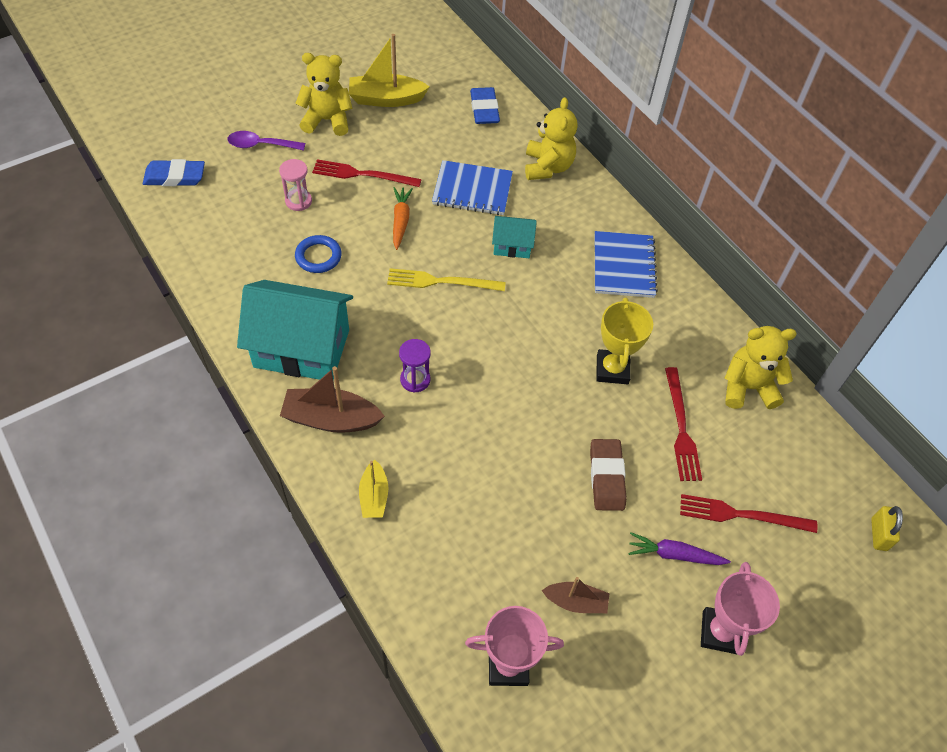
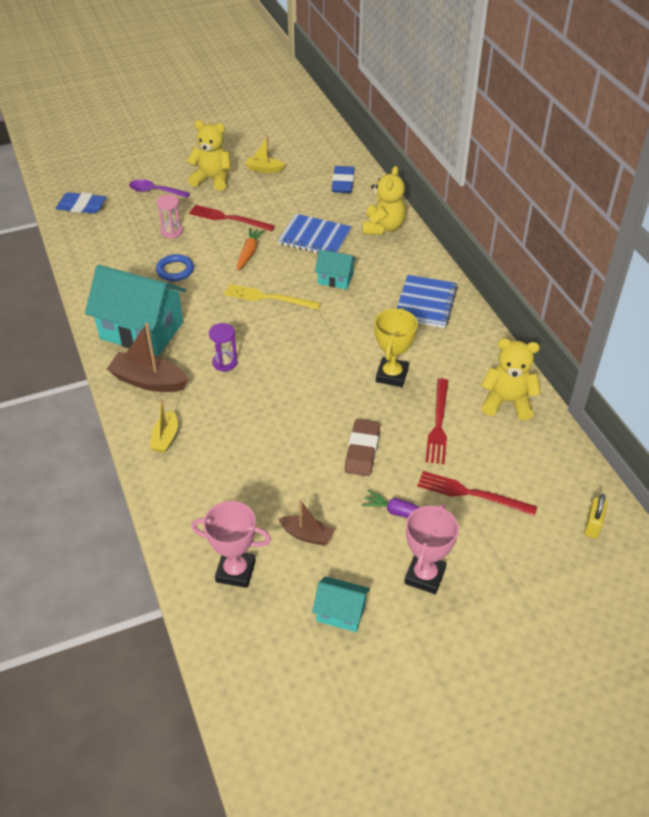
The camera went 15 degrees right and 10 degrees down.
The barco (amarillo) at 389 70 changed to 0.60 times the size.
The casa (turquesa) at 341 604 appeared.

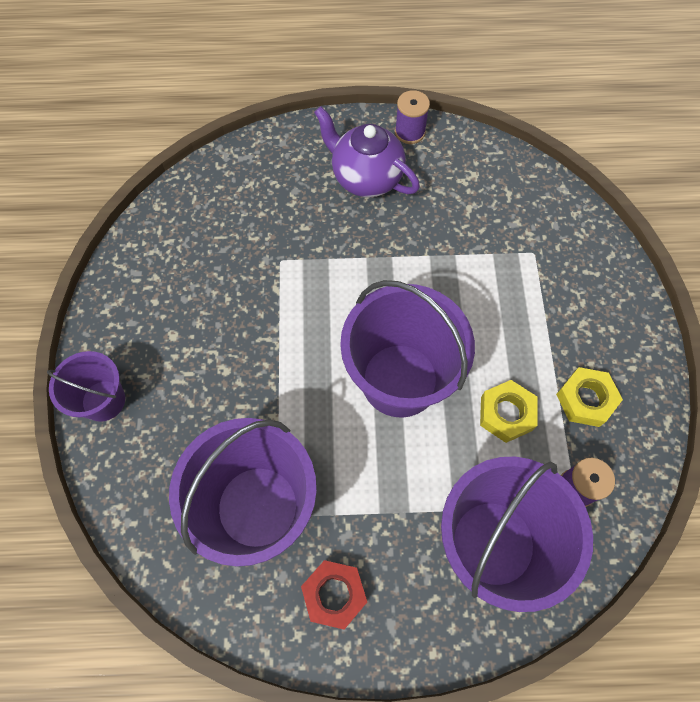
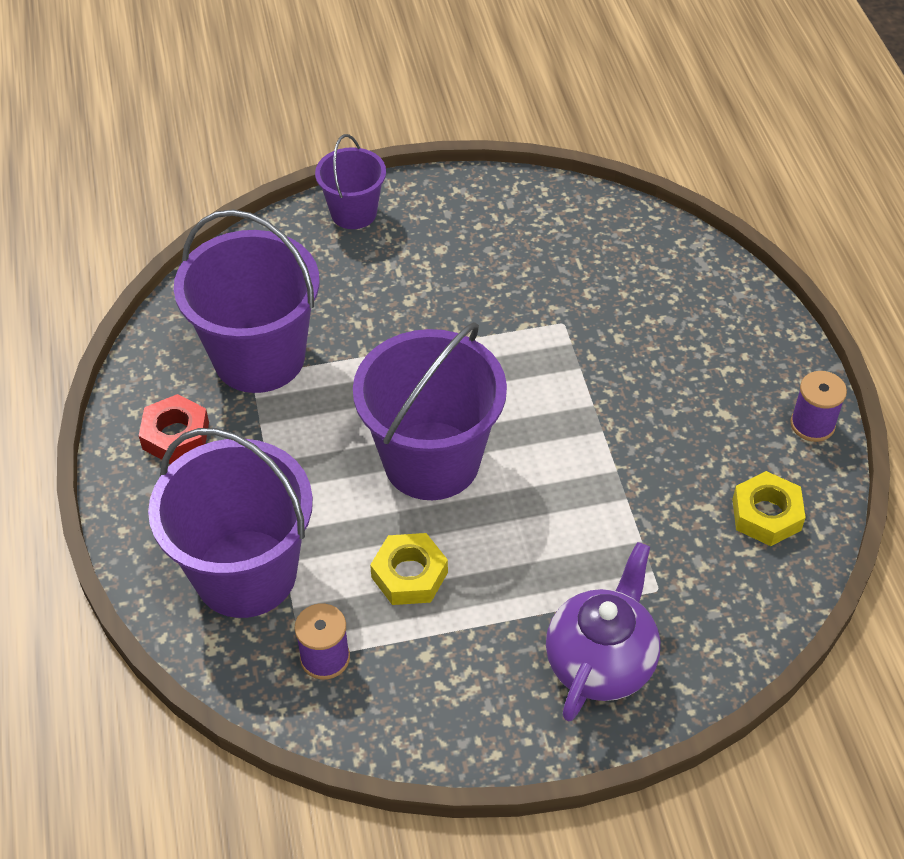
The camera went 80 degrees right and 15 degrees down.
The tetera (morado) moved from 367 151 to 603 632.
The tuerca (amarillo) moved from 589 397 to 769 508.

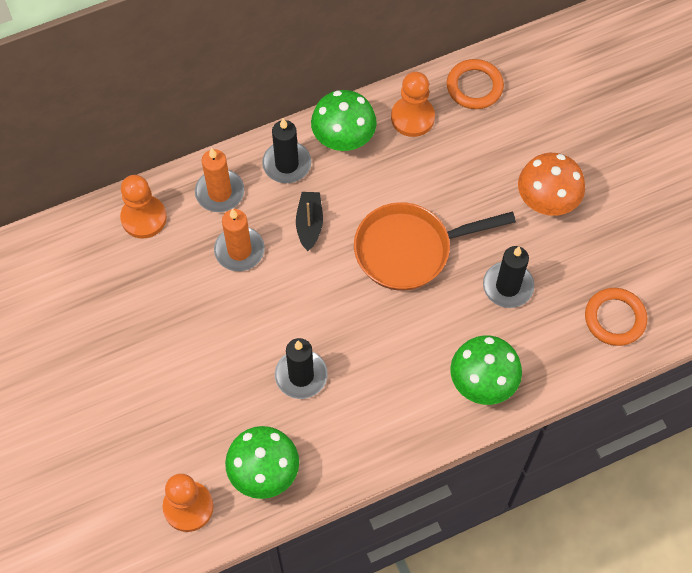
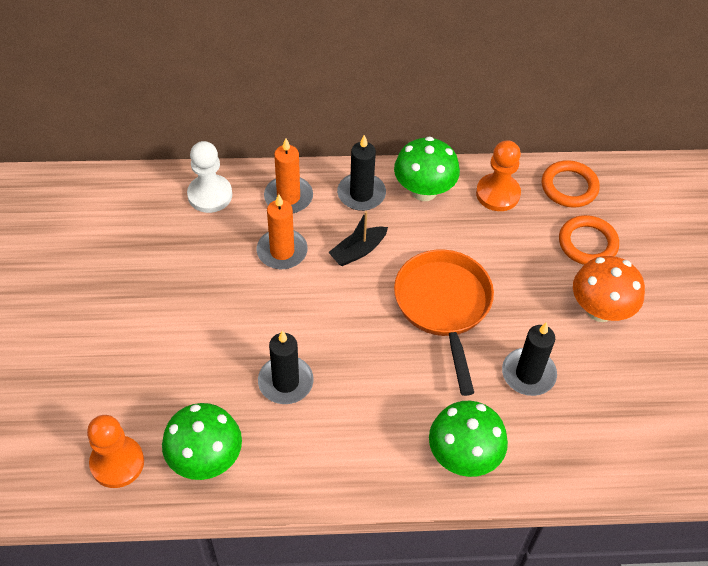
The camera went 20 degrees right and 10 degrees down.
The peón (naranja) at 143 207 became the peón (blanco) at 209 177.
The barco (negro) at 309 221 turned 150 degrees counterclockwise.
The sartén (naranja) at 435 246 turned 75 degrees clockwise.
The anillo (naranja) moved from 616 317 to 589 240.

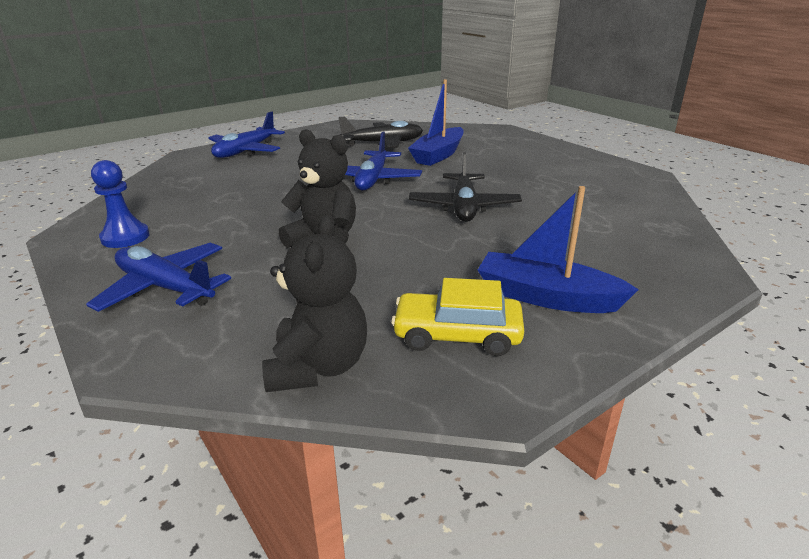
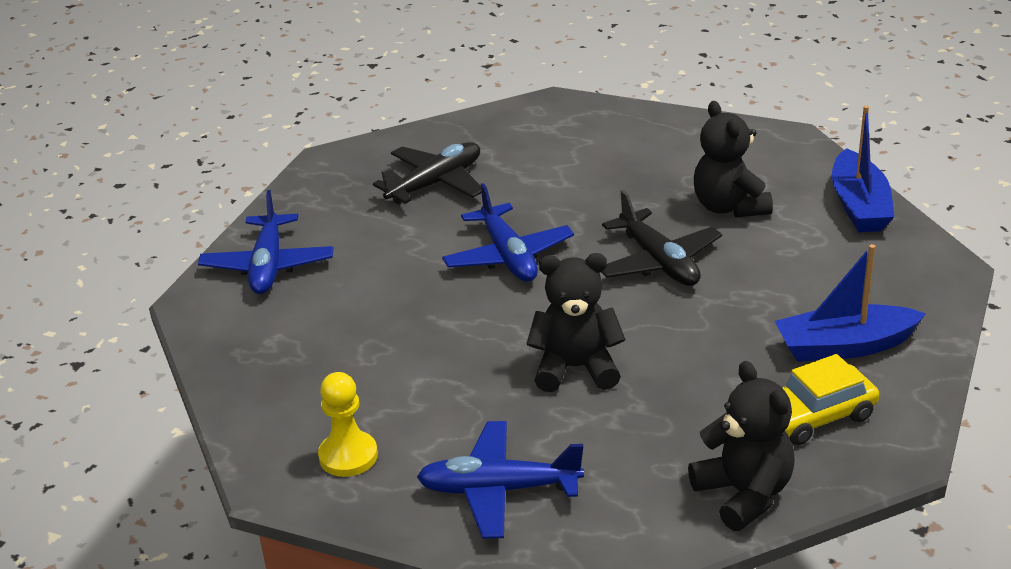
The camera went 30 degrees left and 5 degrees up.
The peón (azul) at 120 204 became the peón (amarillo) at 348 424.
The osito (negro) at 733 159 appeared.
The barco (azul) moved from 436 122 to 863 168.

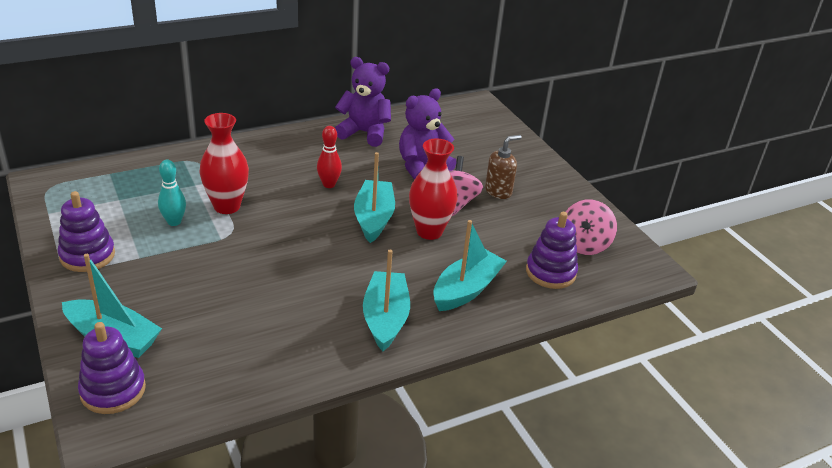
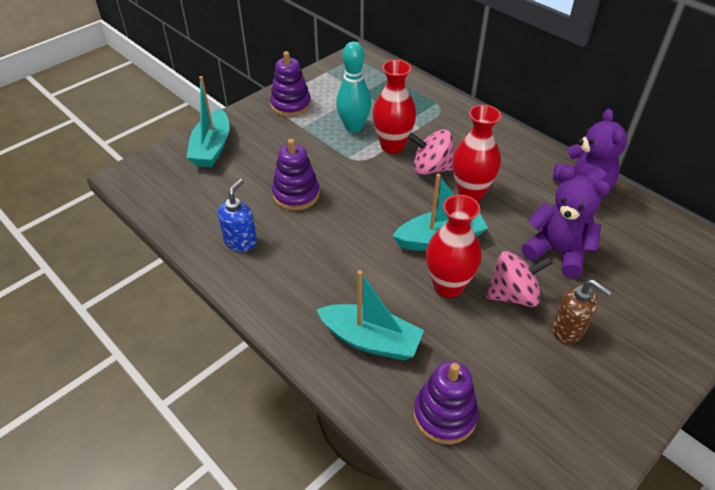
The camera went 75 degrees right and 10 degrees up.
The dispensador de jabón (azul) at 237 215 appeared.
The juguete apilable (morado) moved from 112 368 to 296 175.
The bolo (turquesa) at 172 193 changed to 1.51 times the size.
The peonza (rosa) moved from 591 227 to 431 152.
The bolo (rojo) at 329 157 was replaced by the florero (rojo) at 477 153.
The barco (turquesa) at 386 300 disappeared.

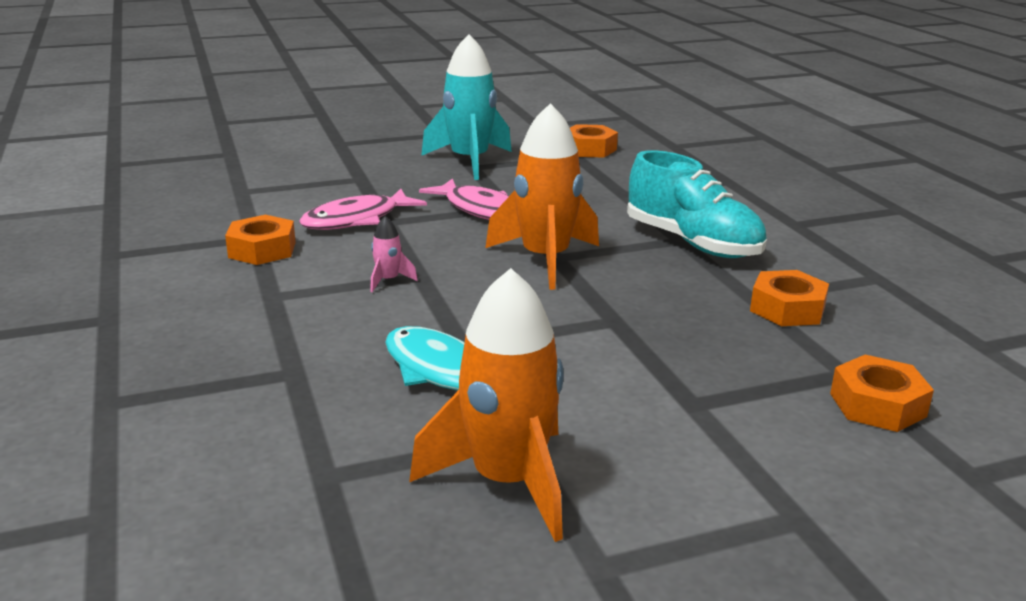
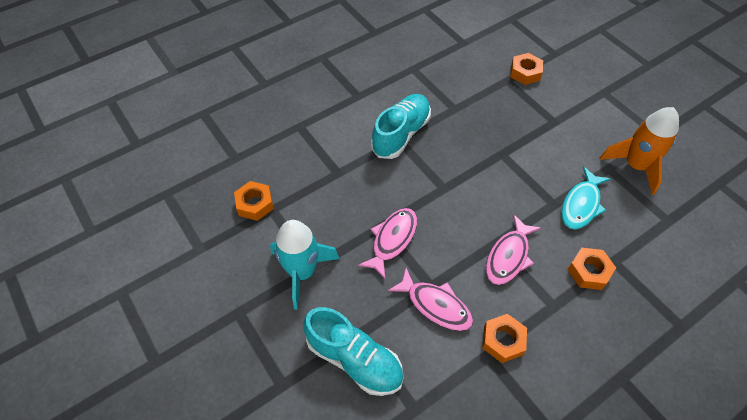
The camera went 105 degrees left and 30 degrees up.
The zapato (turquesa) at 353 351 appeared.
The cohete (rosa) at 394 254 was replaced by the pez (rosa) at 513 250.
The tuerca (naranja) moved from 789 298 to 592 269.
The cohete (naranja) at 542 196 disappeared.

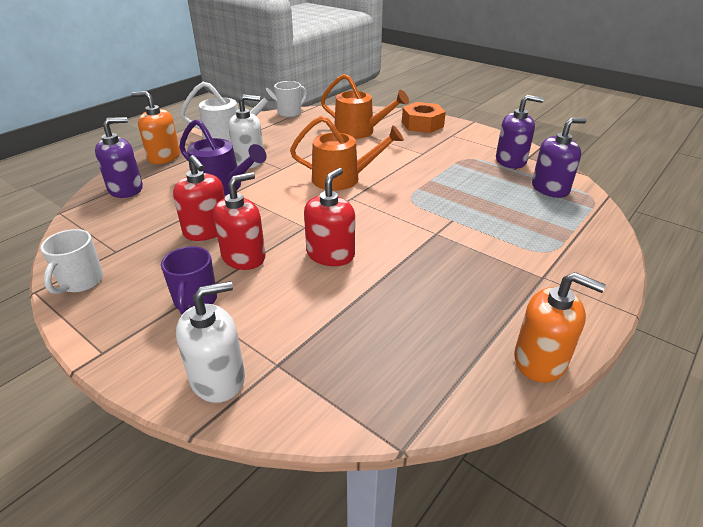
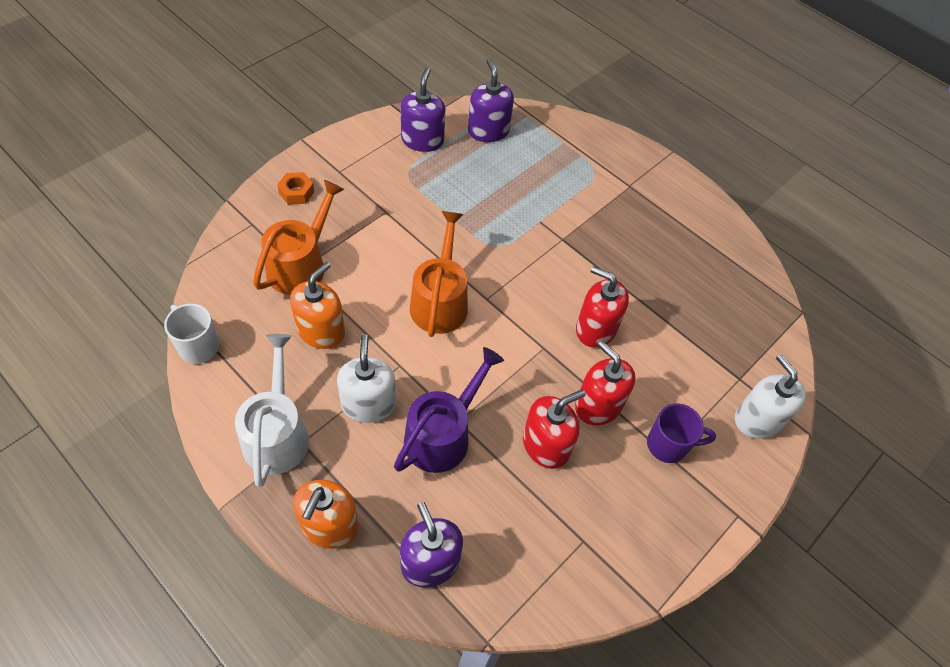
The camera went 90 degrees left and 20 degrees up.
The tuerca (naranja) at 424 117 changed to 0.59 times the size.
The dispensador de jabón (naranja) moved from 560 327 to 317 305.
The taza (blanco) at 71 261 disappeared.

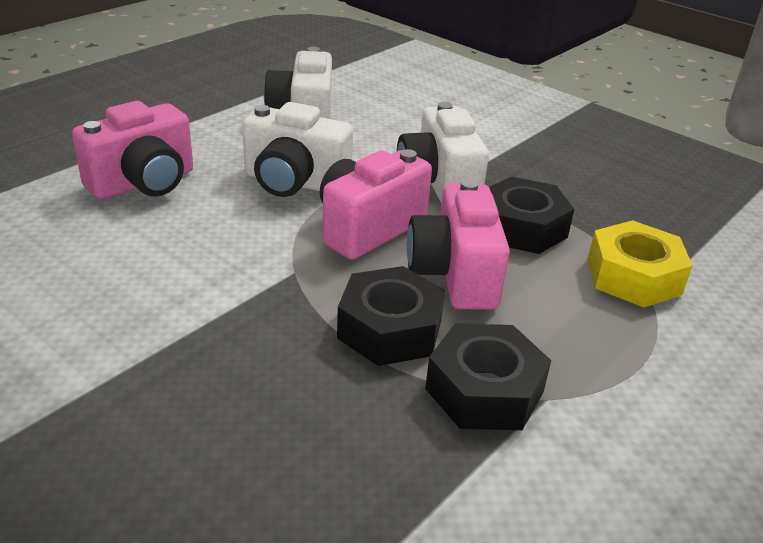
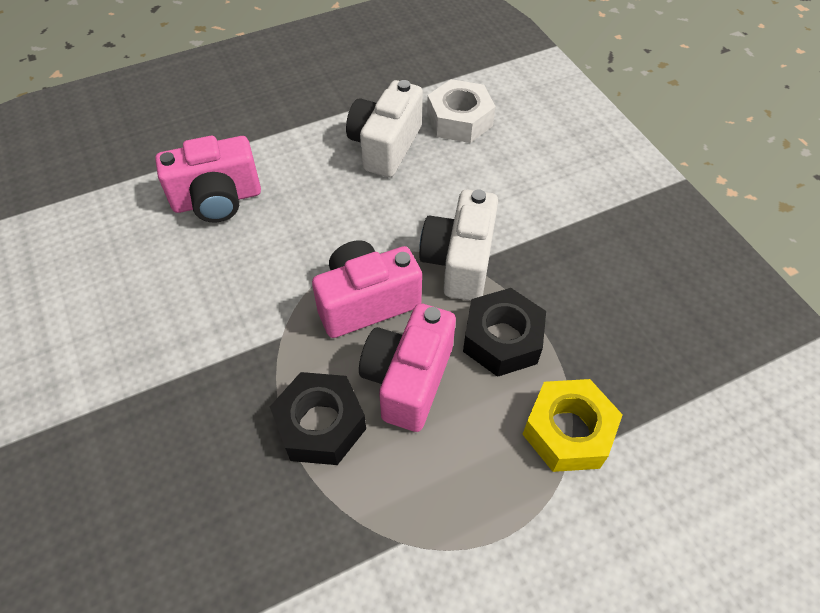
The camera went 25 degrees right and 20 degrees up.
The tuerca (blanco) at 461 111 appeared.
The cámara (blanco) at 297 149 disappeared.
The tuerca (negro) at 488 376 disappeared.

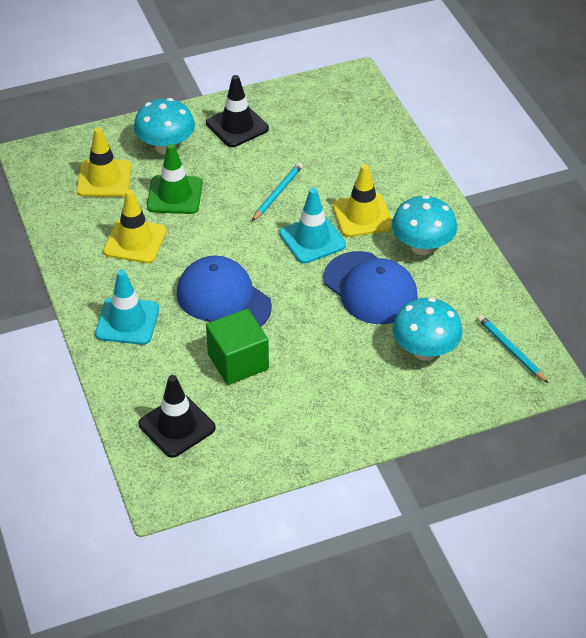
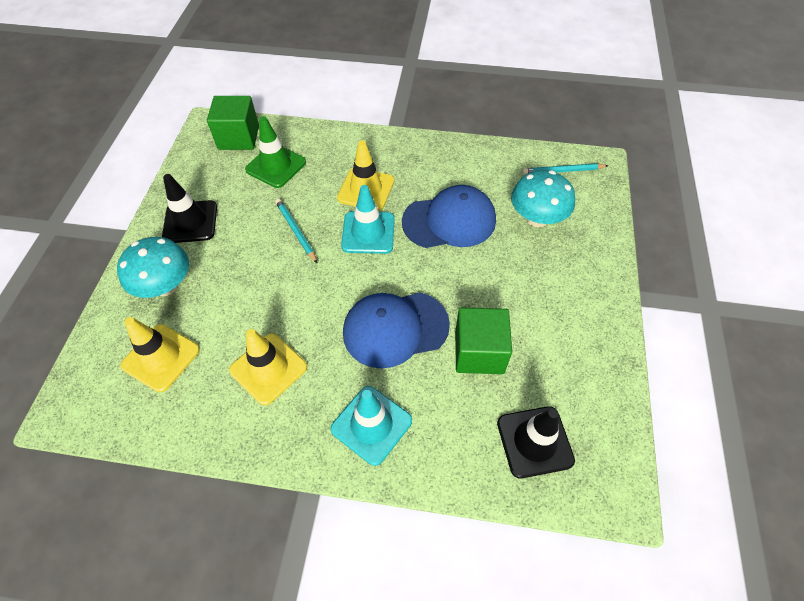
The camera went 60 degrees left and 10 degrees up.
The cubo (verde) at 233 123 appeared.
The cono de tráfico (verde) moved from 175 179 to 275 152.
The seta (turquesa) at 424 225 disappeared.

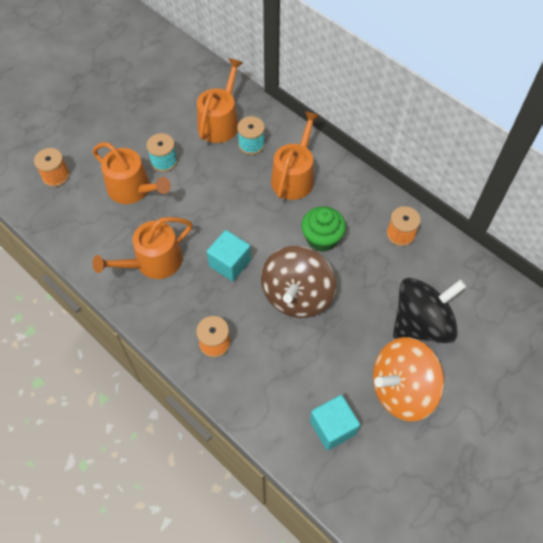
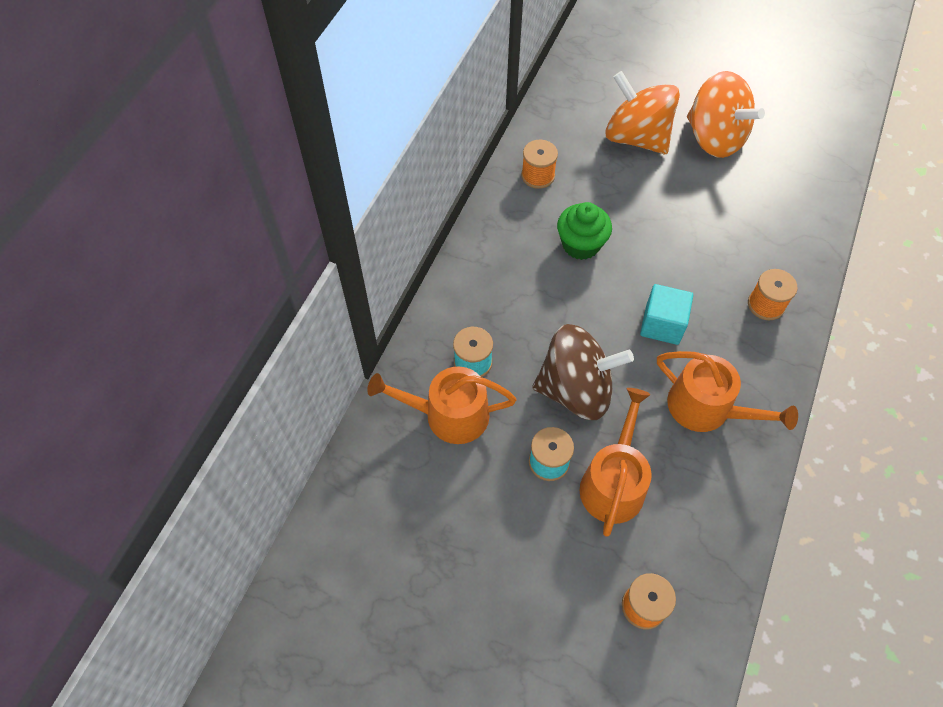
The camera went 110 degrees left and 0 degrees up.
The peonza (marrón) moved from 298 282 to 583 372.
The peonza (negro) at 430 310 became the peonza (naranja) at 642 112.
The regadera (naranja) at 295 155 disappeared.
The cubo (turquesa) at 335 422 disappeared.

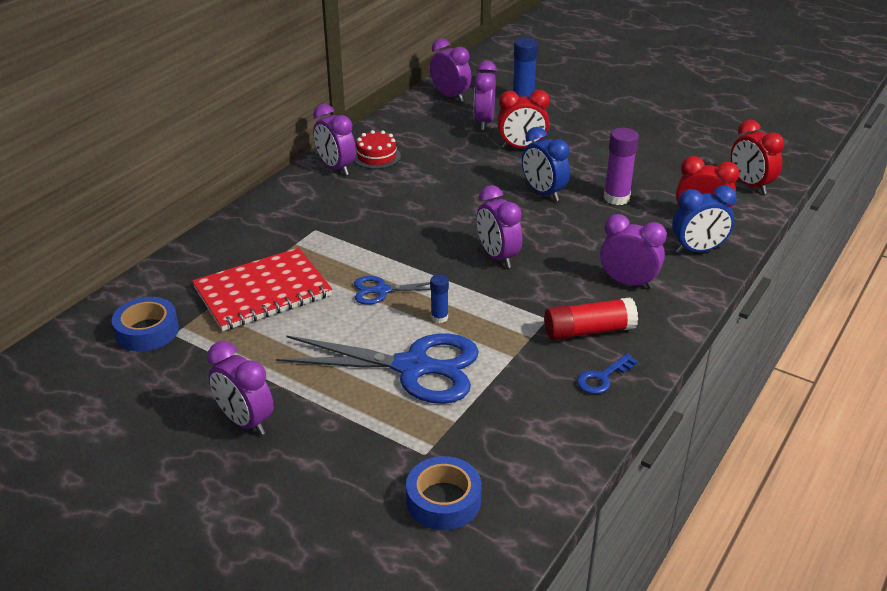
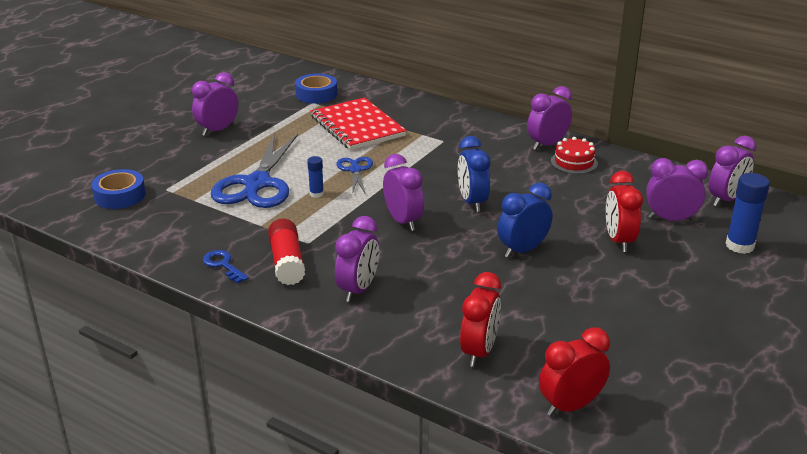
The camera went 90 degrees right and 5 degrees down.
The despertador (morado) at 499 226 turned 90 degrees clockwise.
The despertador (azul) moved from 704 219 to 474 174.
The barra de pegamento (morado) at 621 166 disappeared.

